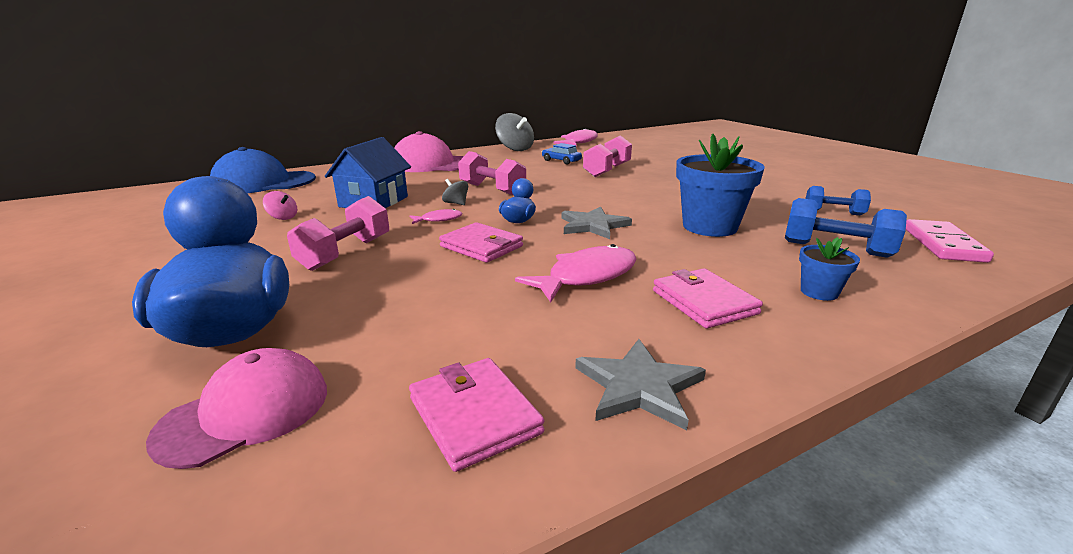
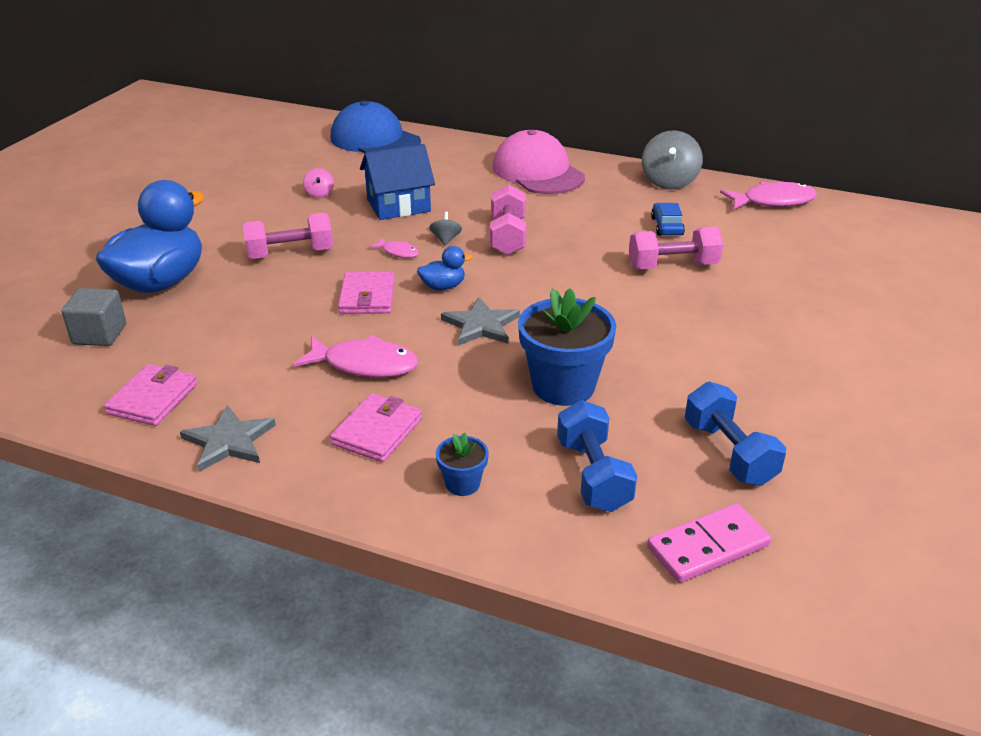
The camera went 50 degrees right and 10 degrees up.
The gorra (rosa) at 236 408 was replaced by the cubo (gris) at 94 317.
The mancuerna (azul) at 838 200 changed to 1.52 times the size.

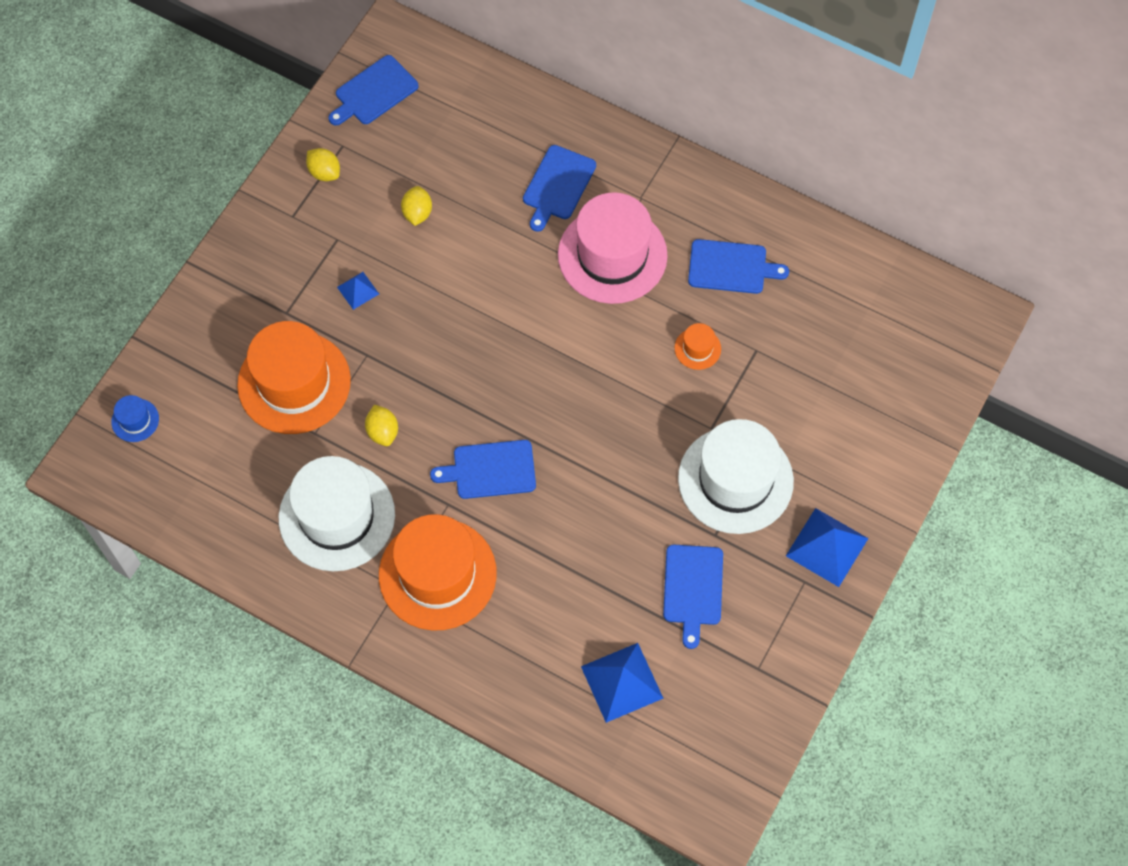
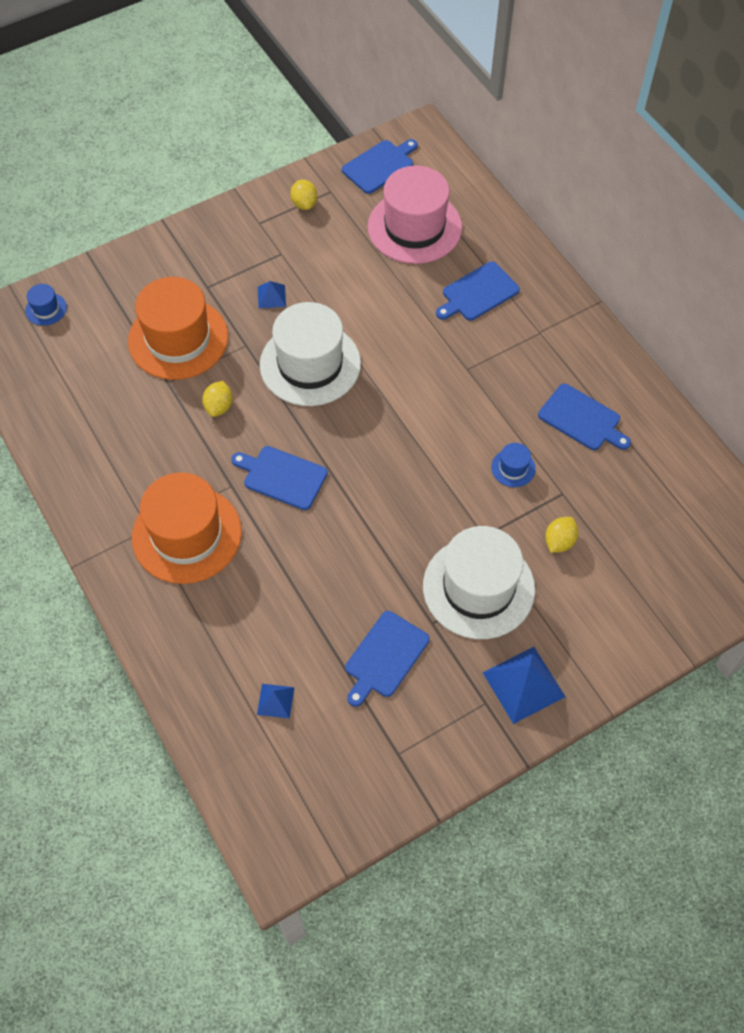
The camera went 30 degrees right and 5 degrees down.
The pirámide (azul) at 622 683 changed to 0.54 times the size.
The sombrero (blanco) moved from 337 513 to 310 354.
The tabla de cortar (azul) at 373 90 turned 150 degrees clockwise.
The sombrero (rosa) moved from 613 248 to 415 215.
The sombrero (naranja) at 698 346 became the sombrero (azul) at 513 465.
The limón (amarillo) moved from 416 206 to 561 535.

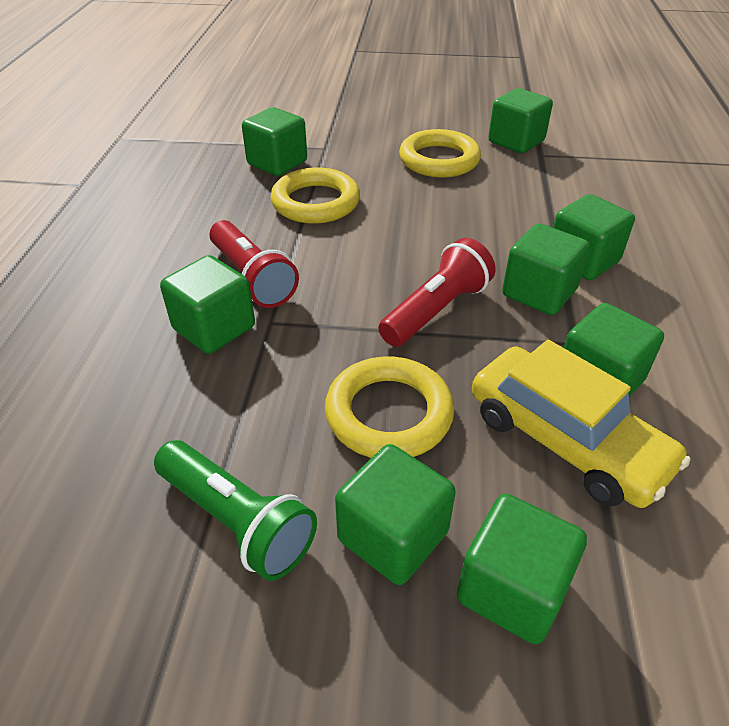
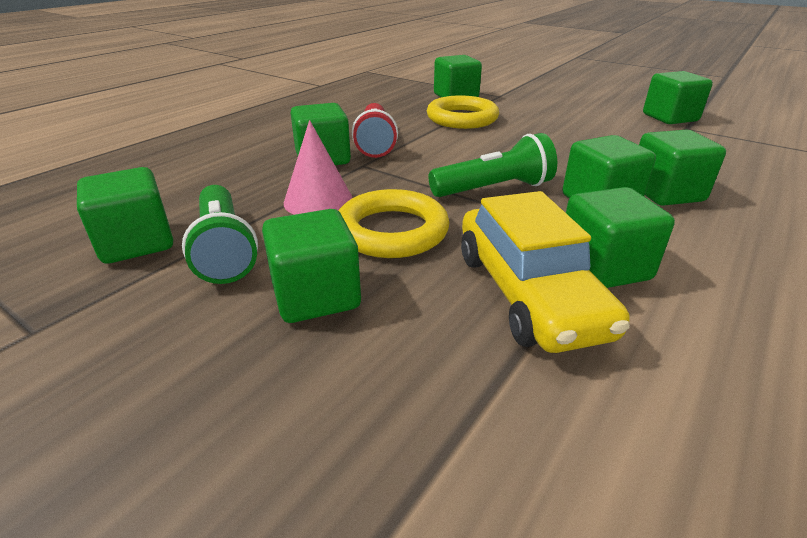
The camera went 30 degrees right and 10 degrees down.
The cubo (verde) moved from 522 569 to 125 215.
The cono (rosa) at 318 167 appeared.
The lámpara de mano (rojo) at 436 292 became the lámpara de mano (verde) at 492 165.
The anillo (amarillo) at 440 153 disappeared.

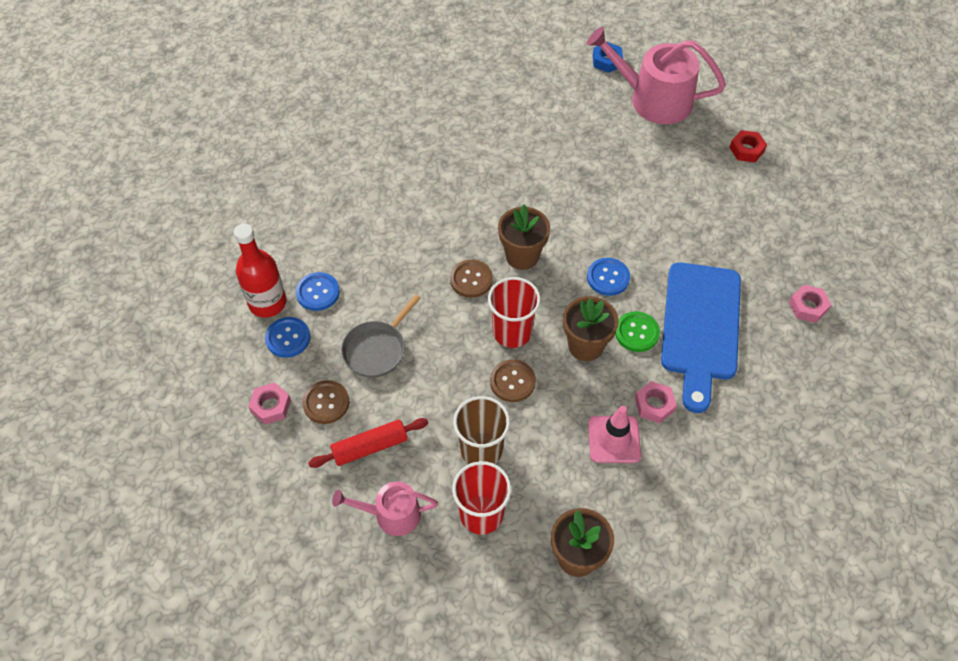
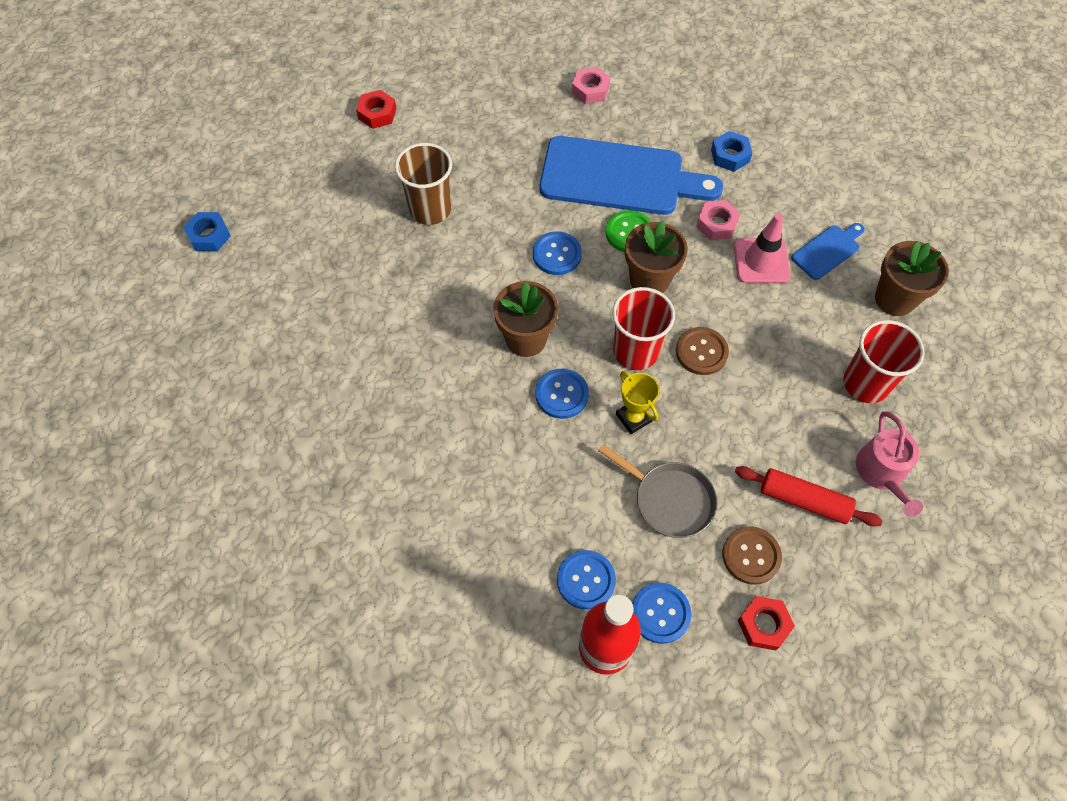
The camera went 90 degrees left and 5 degrees up.
The vaso (marrón) moved from 481 430 to 423 184.
The botón (marrón) at 471 279 became the botón (azul) at 562 394.
The trofeo (amarillo) at 638 402 appeared.
The tuerca (azul) at 731 151 appeared.
The rodillo (rojo) at 368 443 turned 45 degrees counterclockwise.
The tuerca (rosa) at 269 403 became the tuerca (rojo) at 766 623.
The tabla de cortar (azul) at 828 251 appeared.
The regadera (rosa) at 656 75 disappeared.

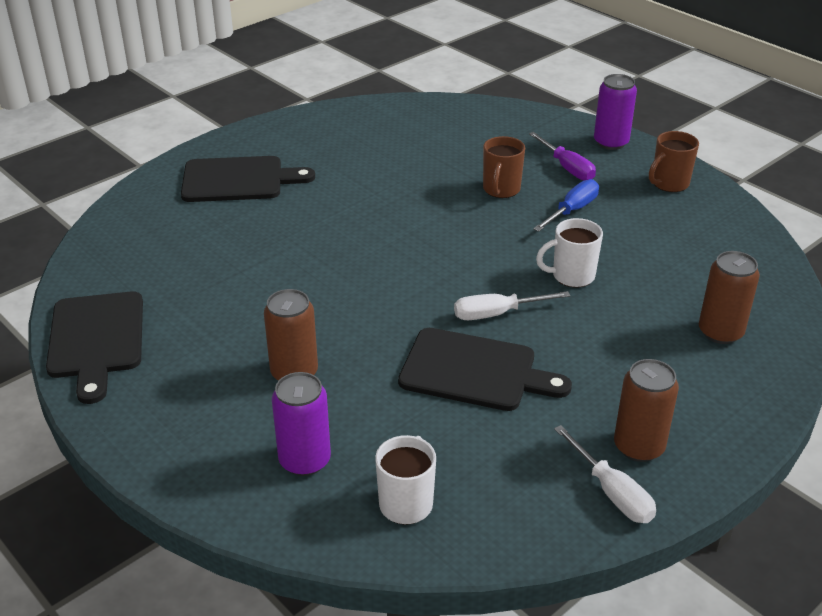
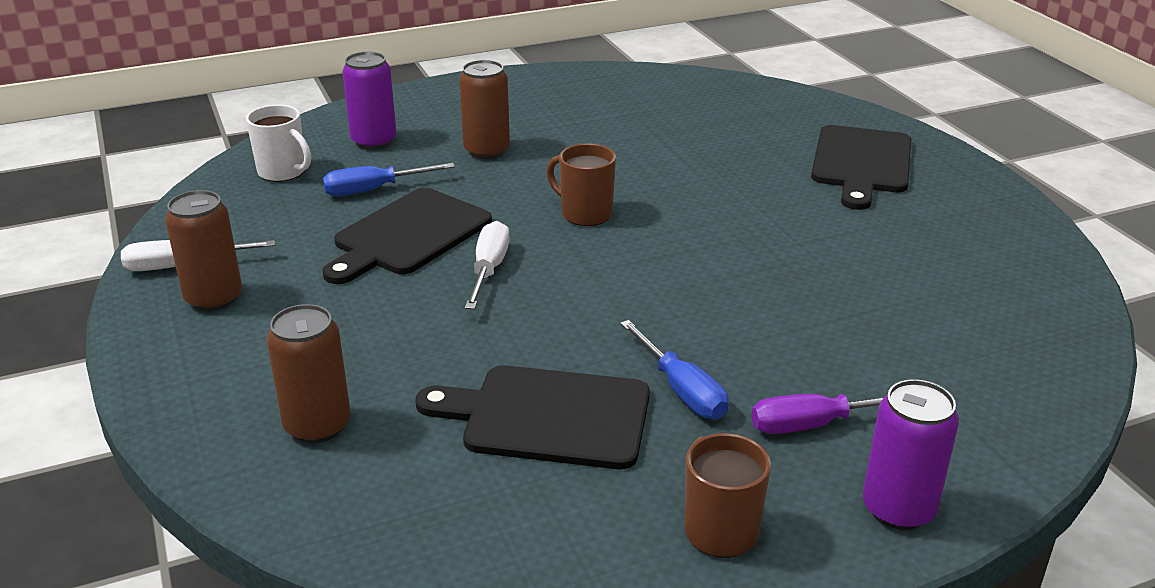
The camera went 110 degrees right and 5 degrees down.
The destornillador (azul) at 389 179 appeared.
The tabla de cortar (negro) moved from 94 347 to 532 417.
The taza (marrón) moved from 504 167 to 581 184.
The taza (blanco) at 569 253 disappeared.

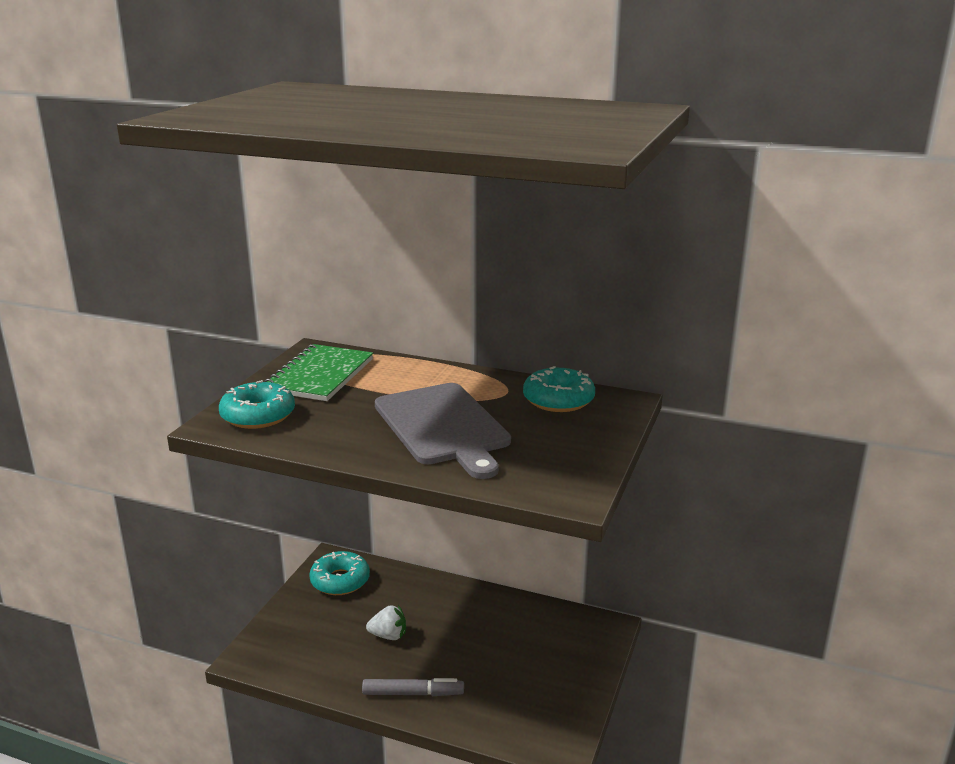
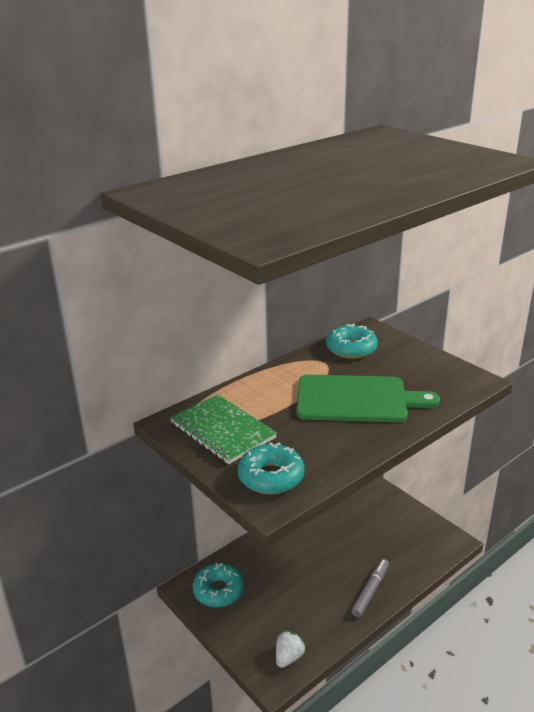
The camera went 60 degrees left and 5 degrees up.
The fresa (blanco) moved from 386 622 to 291 649.
The tabla de cortar (gris) at 443 431 became the tabla de cortar (verde) at 368 398.

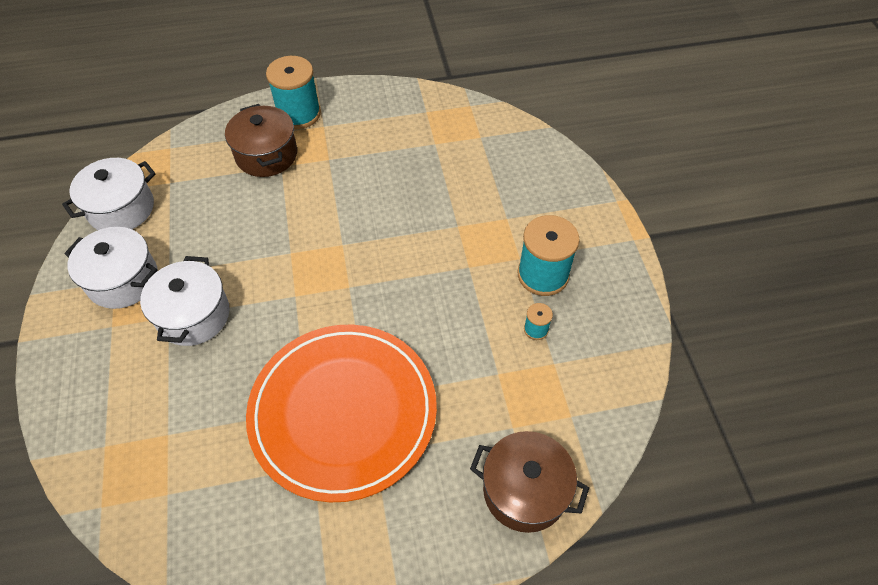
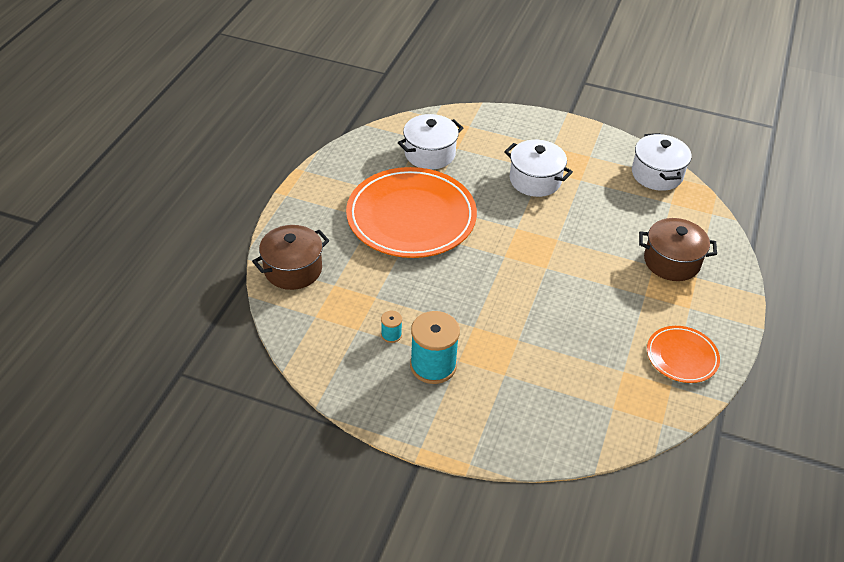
The camera went 120 degrees right and 10 degrees down.
The olla (blanco) moved from 111 268 to 430 141.
The plato (naranja) at 683 354 appeared.
The carrete (turquesa) at 293 92 disappeared.

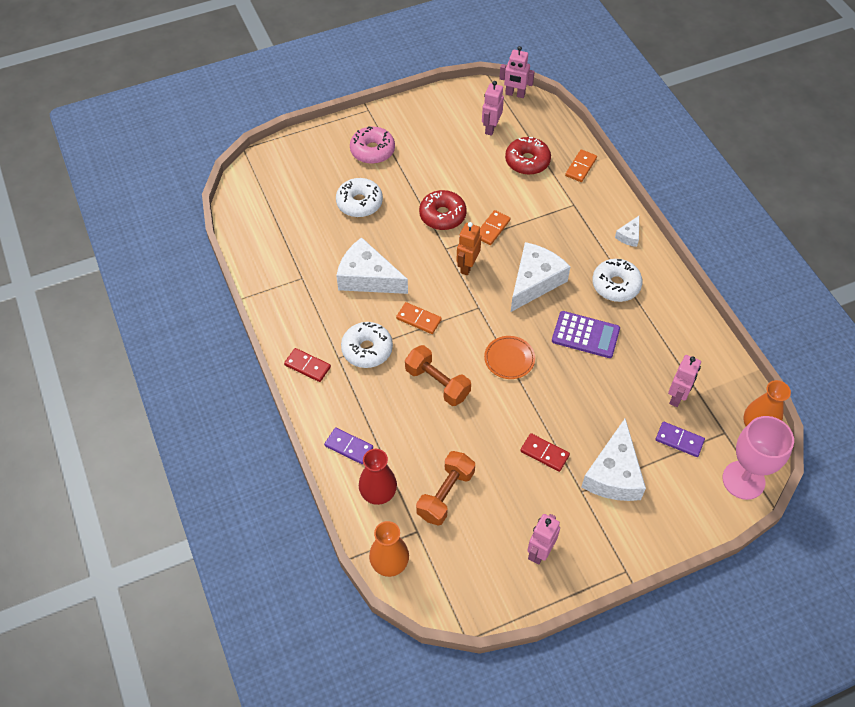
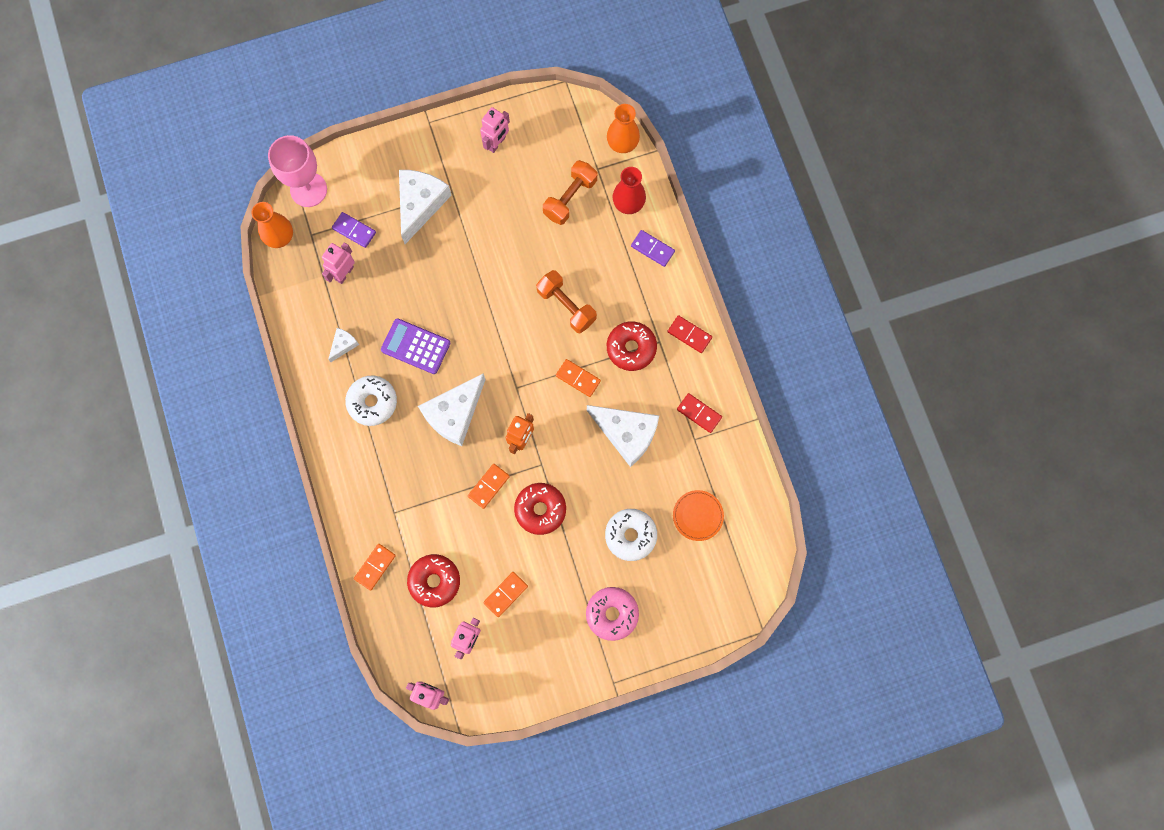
The camera went 175 degrees left and 20 degrees up.
The queso (blanco) moved from 627 231 to 343 345.
The ficha de dominó (naranja) at 505 594 appeared.
The rosquilla (blanco) at 367 345 became the rosquilla (rojo) at 632 346.
The plato (naranja) moved from 509 357 to 698 515.
The ficha de dominó (rojo) moved from 545 452 to 699 413.

